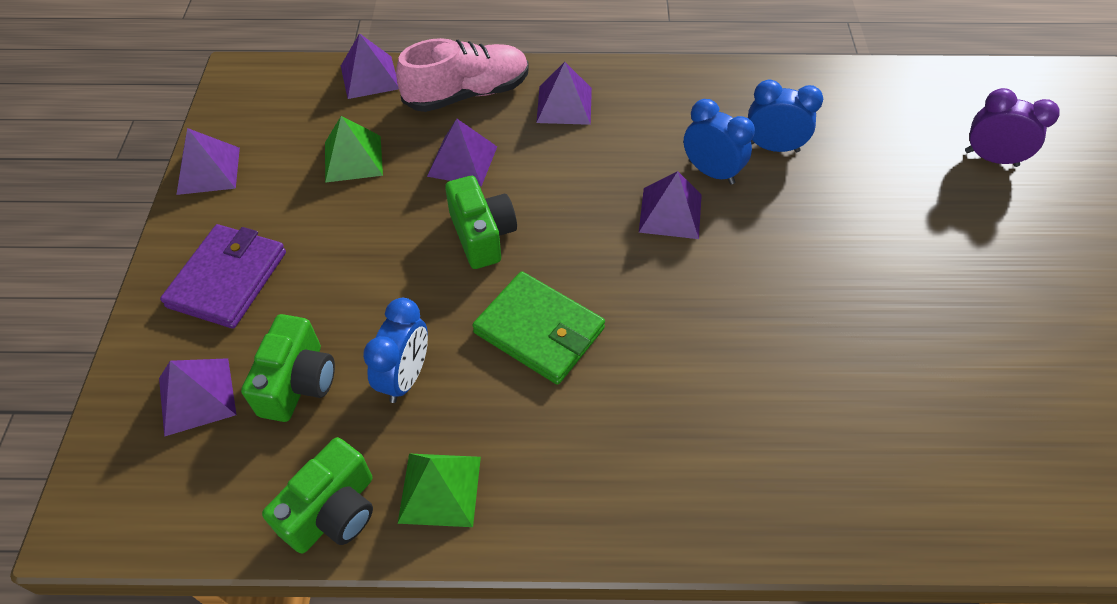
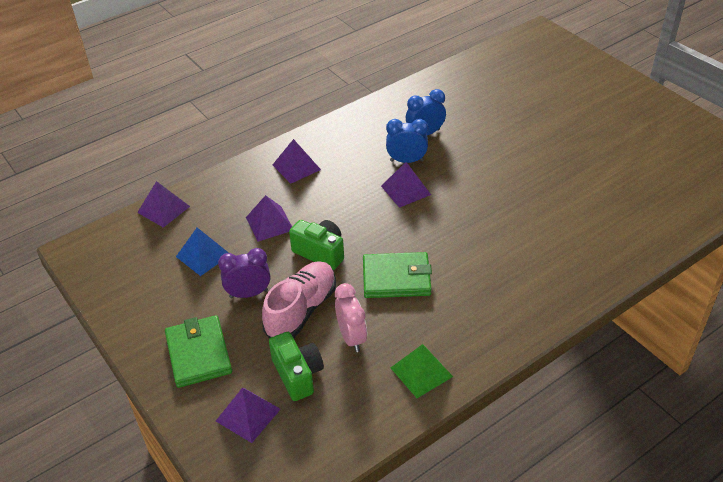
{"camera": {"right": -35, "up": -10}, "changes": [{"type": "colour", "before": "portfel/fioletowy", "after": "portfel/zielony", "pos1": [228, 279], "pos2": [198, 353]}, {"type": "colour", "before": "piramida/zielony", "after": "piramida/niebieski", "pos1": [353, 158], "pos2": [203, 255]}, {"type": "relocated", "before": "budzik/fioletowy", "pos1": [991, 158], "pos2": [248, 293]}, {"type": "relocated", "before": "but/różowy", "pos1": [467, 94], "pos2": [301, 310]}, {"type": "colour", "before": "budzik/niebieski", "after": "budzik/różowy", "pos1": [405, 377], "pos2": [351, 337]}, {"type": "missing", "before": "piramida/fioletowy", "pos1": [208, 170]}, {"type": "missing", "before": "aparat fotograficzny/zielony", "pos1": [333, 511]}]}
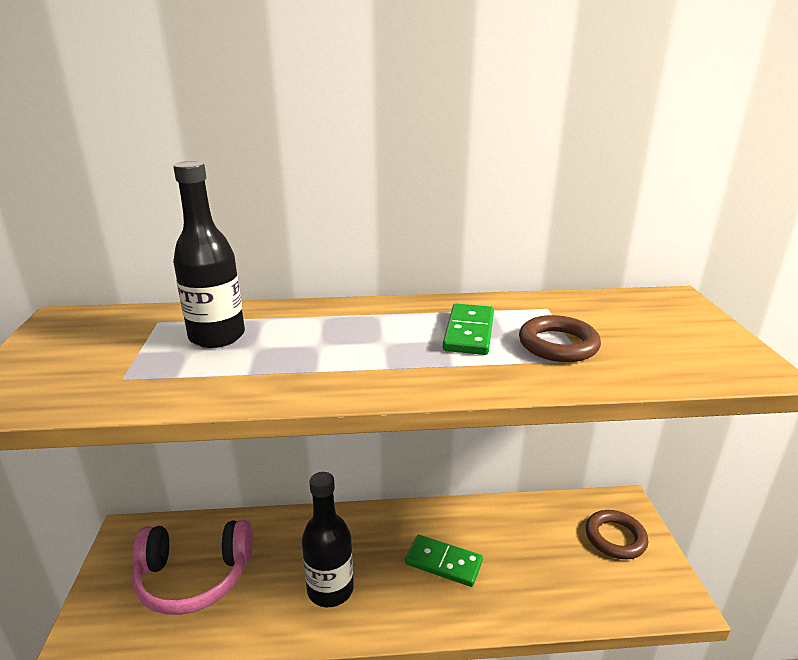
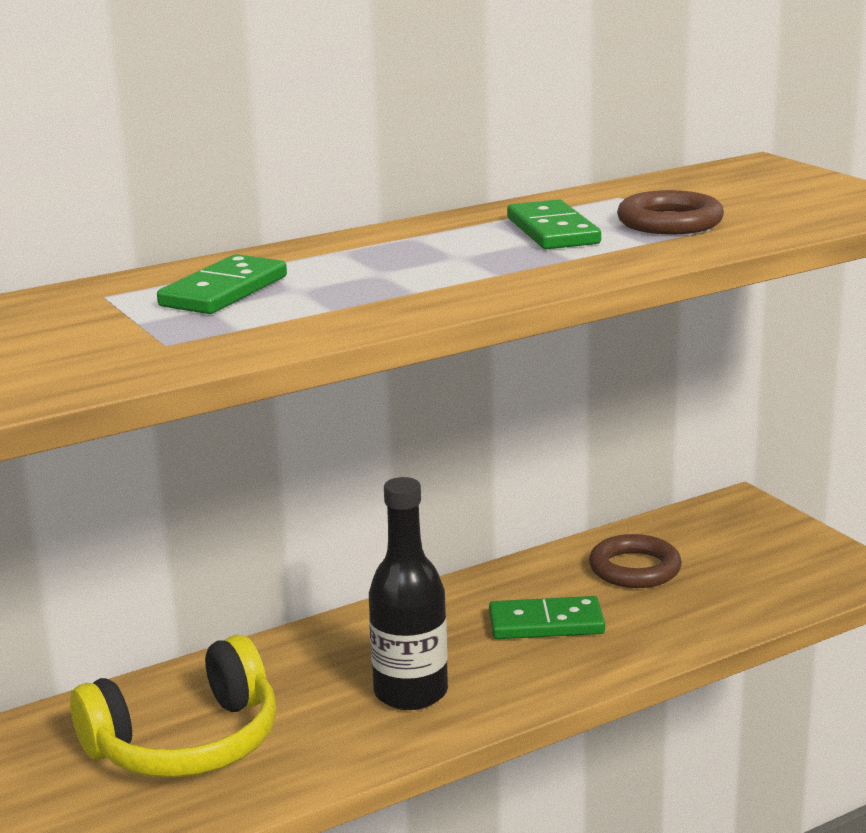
{"camera": {"right": -25, "up": -5}, "changes": [{"type": "colour", "before": "słuchawki/różowy", "after": "słuchawki/żółty", "pos1": [194, 577], "pos2": [186, 743]}, {"type": "exchanged", "before": "butelka/czarny", "after": "kostka domina/zielony", "pos1": [217, 336], "pos2": [224, 291]}, {"type": "relocated", "before": "pierścień/brązowy", "pos1": [615, 538], "pos2": [634, 569]}]}
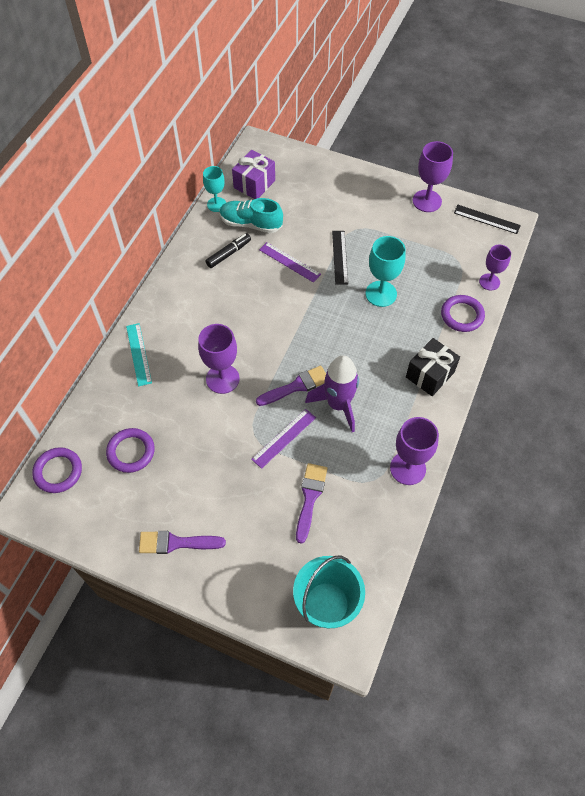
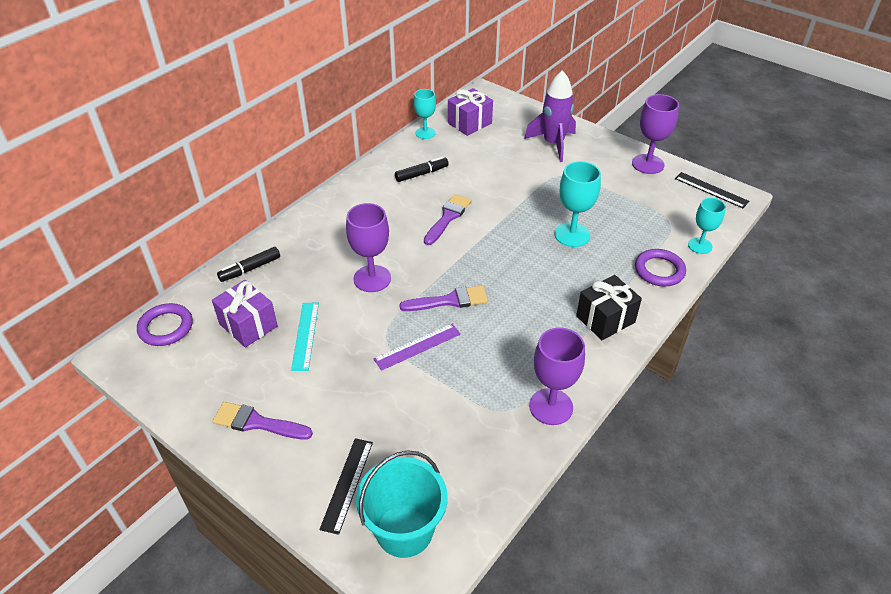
{"camera": {"right": 15, "up": -15}, "changes": [{"type": "exchanged", "before": "pierścień/fioletowy", "after": "prezent/fioletowy", "pos1": [131, 452], "pos2": [248, 325]}, {"type": "appeared", "after": "flamaster/czarny", "pos2": [250, 269]}, {"type": "relocated", "before": "linijka/turkusowy", "pos1": [139, 354], "pos2": [305, 335]}, {"type": "relocated", "before": "linijka/czarny", "pos1": [340, 257], "pos2": [347, 484]}, {"type": "relocated", "before": "pędzel/fioletowy", "pos1": [310, 498], "pos2": [448, 217]}, {"type": "relocated", "before": "rakieta/fioletowy", "pos1": [338, 404], "pos2": [553, 144]}, {"type": "colour", "before": "kielich/fioletowy", "after": "kielich/turkusowy", "pos1": [489, 282], "pos2": [700, 245]}, {"type": "missing", "before": "but/turkusowy", "pos1": [251, 224]}, {"type": "missing", "before": "linijka/fioletowy", "pos1": [289, 262]}]}
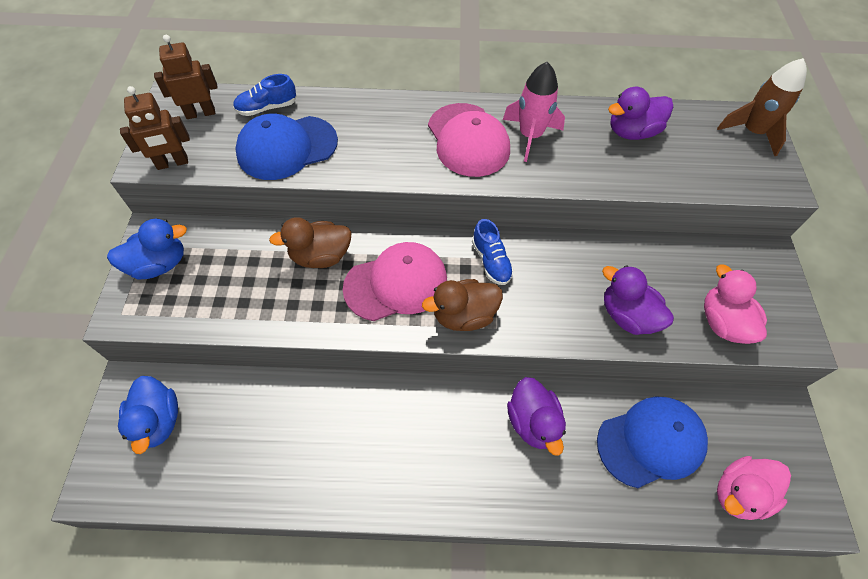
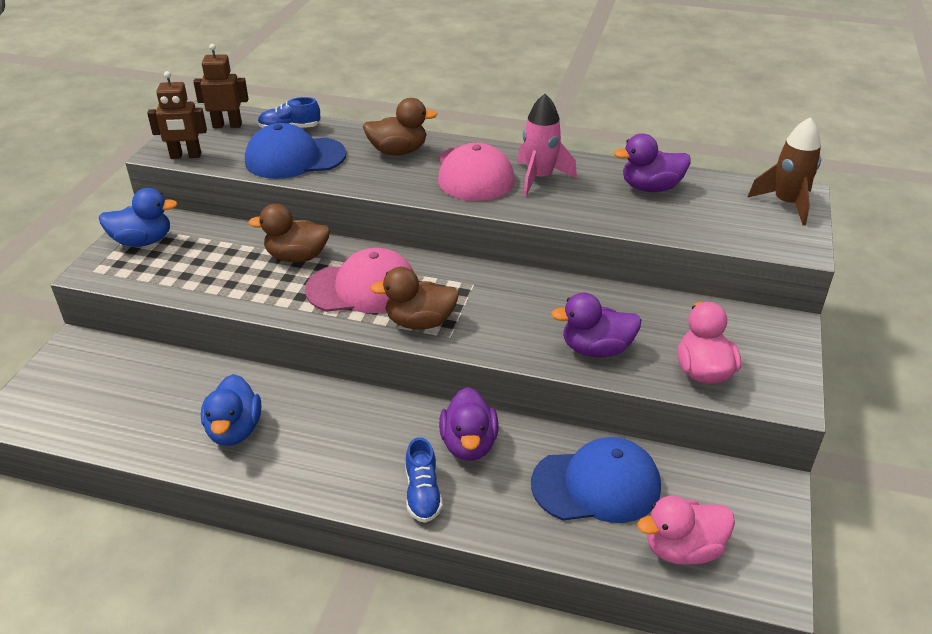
{"camera": {"right": 15, "up": -20}, "changes": [{"type": "relocated", "before": "kaczka/niebieski", "pos1": [158, 421], "pos2": [234, 430]}, {"type": "appeared", "after": "kaczka/brązowy", "pos2": [398, 151]}, {"type": "relocated", "before": "but/niebieski", "pos1": [491, 261], "pos2": [423, 493]}, {"type": "spun", "before": "kaczka/fioletowy", "pos1": [627, 316], "pos2": [596, 349], "turn": -60}]}
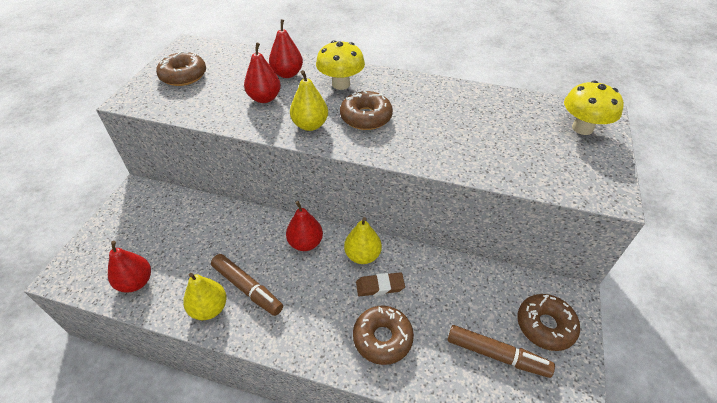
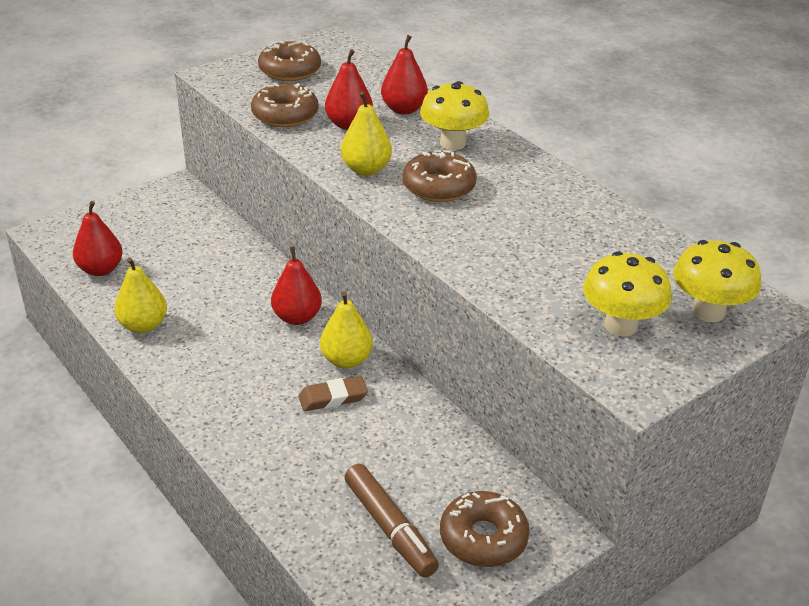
{"camera": {"right": 35, "up": -10}, "changes": [{"type": "relocated", "before": "donut/brązowy", "pos1": [382, 338], "pos2": [285, 115]}, {"type": "spun", "before": "gumka do mazania/brązowy", "pos1": [380, 286], "pos2": [333, 397], "turn": -45}, {"type": "appeared", "after": "grzyb/żółty", "pos2": [620, 325]}, {"type": "missing", "before": "flamaster/brązowy", "pos1": [247, 288]}]}
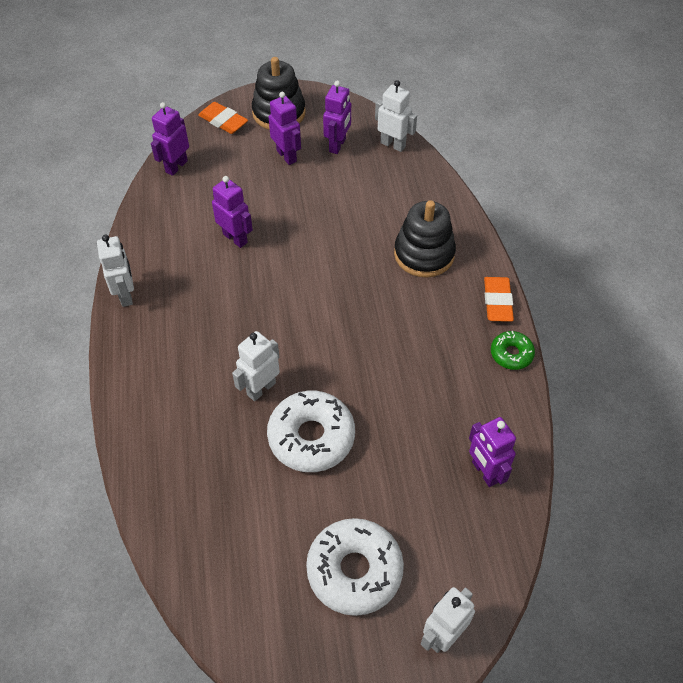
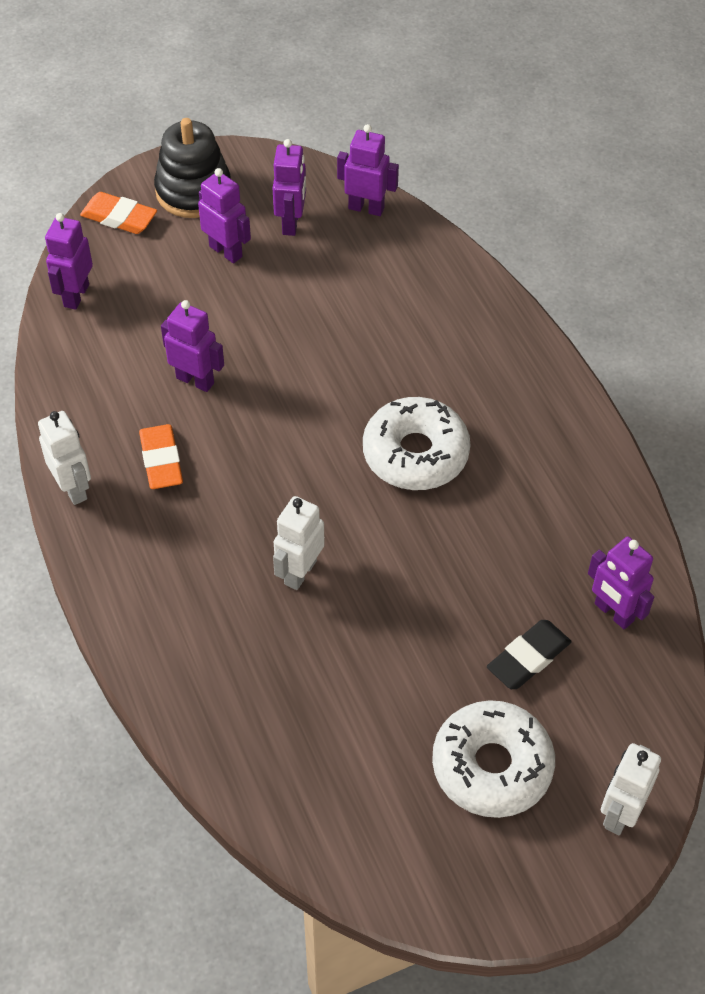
{"camera": {"right": -15, "up": 0}, "changes": [{"type": "relocated", "before": "gumka do mazania/pomarańczowy", "pos1": [497, 302], "pos2": [161, 460]}, {"type": "colour", "before": "robot/biały", "after": "robot/fioletowy", "pos1": [393, 144], "pos2": [366, 208]}, {"type": "relocated", "before": "donut/biały", "pos1": [311, 437], "pos2": [415, 453]}, {"type": "appeared", "after": "gumka do mazania/czarny", "pos2": [528, 658]}, {"type": "missing", "before": "zabawka nakładanka/czarny", "pos1": [424, 254]}, {"type": "missing", "before": "donut/zielony", "pos1": [511, 354]}]}
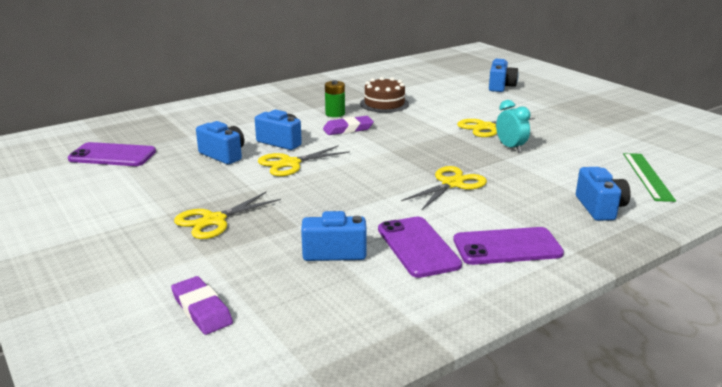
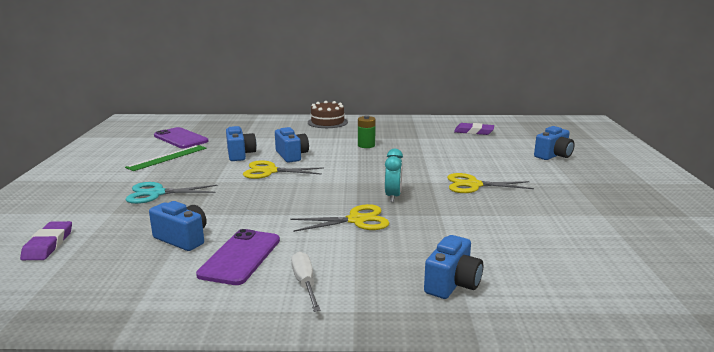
{"camera": {"right": 35, "up": -5}, "changes": [{"type": "relocated", "before": "linijka/zielony", "pos1": [647, 176], "pos2": [167, 157]}, {"type": "colour", "before": "nożyczki/żółty", "after": "nożyczki/turkusowy", "pos1": [214, 220], "pos2": [157, 193]}, {"type": "exchanged", "before": "telefon/fioletowy", "after": "śrubokręt/biały", "pos1": [507, 247], "pos2": [305, 283]}, {"type": "relocated", "before": "tort/brązowy", "pos1": [384, 104], "pos2": [327, 122]}, {"type": "relocated", "before": "budzik/turkusowy", "pos1": [510, 147], "pos2": [393, 196]}, {"type": "relocated", "before": "gumka do mazania/fioletowy", "pos1": [348, 129], "pos2": [473, 132]}]}
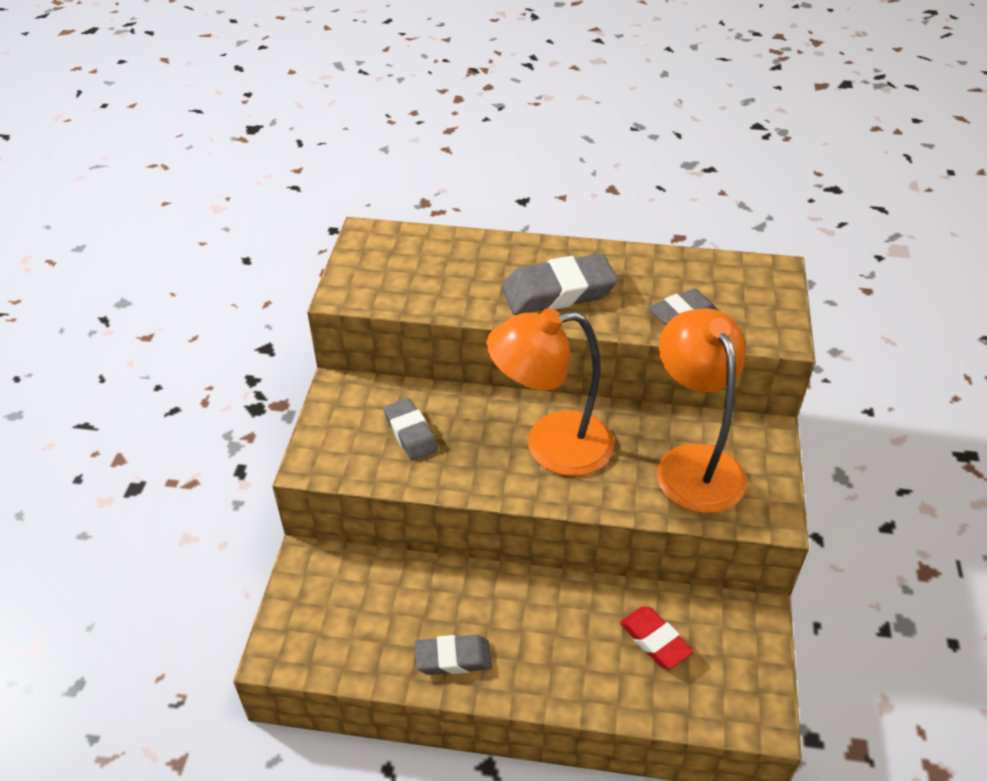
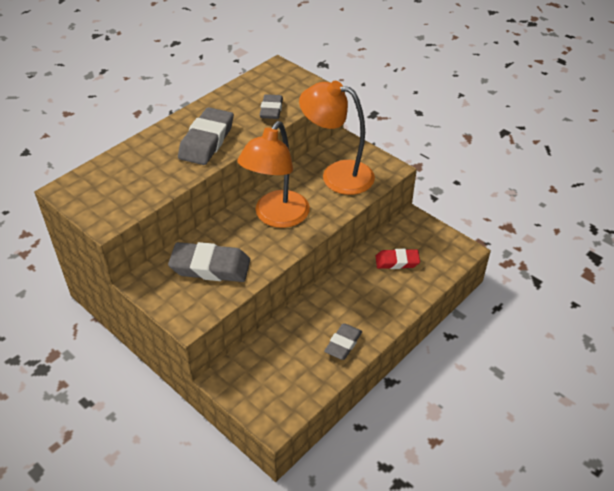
{"camera": {"right": -55, "up": 0}, "changes": [{"type": "size", "before": "gumka do mazania/szary", "pos1": [411, 433], "pos2": [210, 267], "scale": 1.62}]}
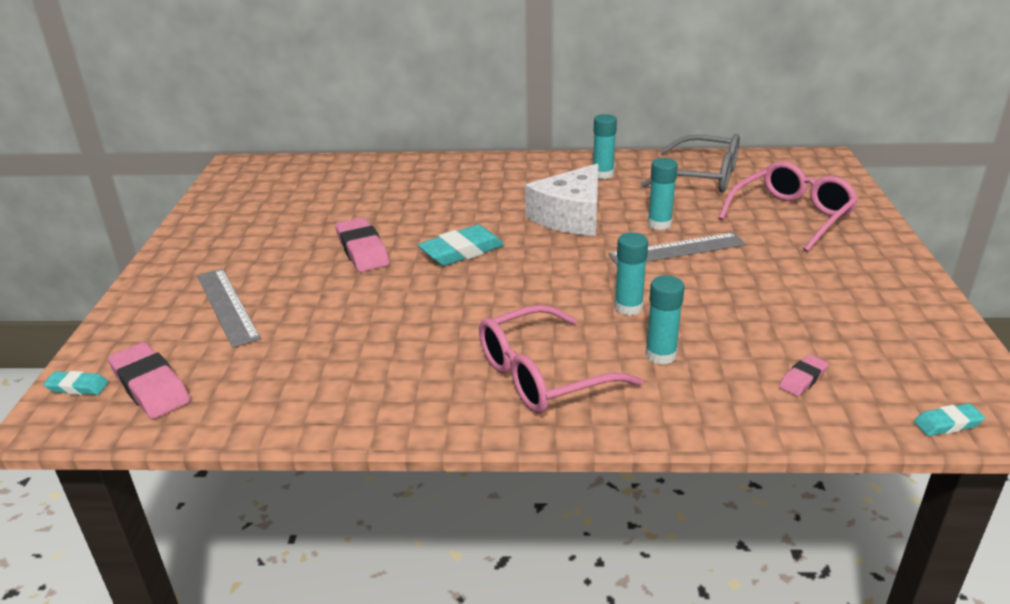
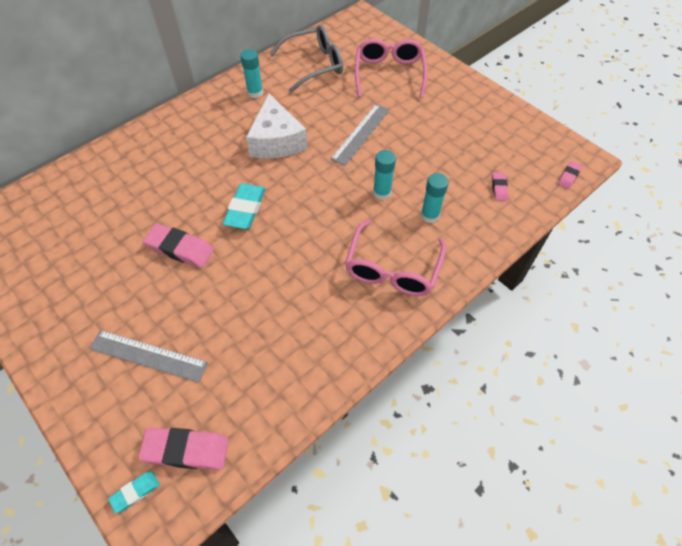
{"camera": {"right": -45, "up": 25}, "changes": [{"type": "colour", "before": "gumka do mazania/turkusowy", "after": "gumka do mazania/różowy", "pos1": [947, 424], "pos2": [568, 176]}, {"type": "missing", "before": "klej w sztyfcie/turkusowy", "pos1": [659, 224]}]}
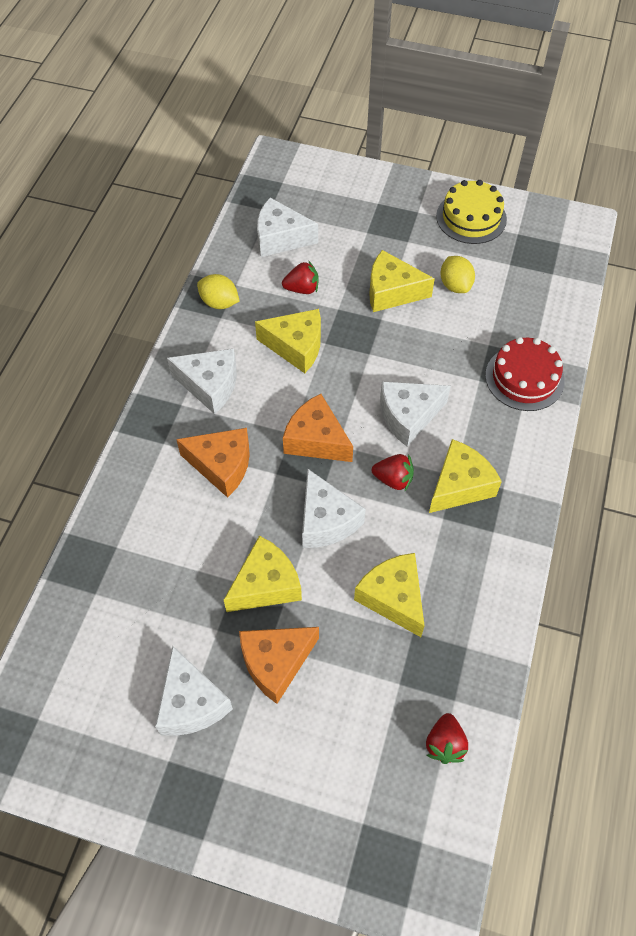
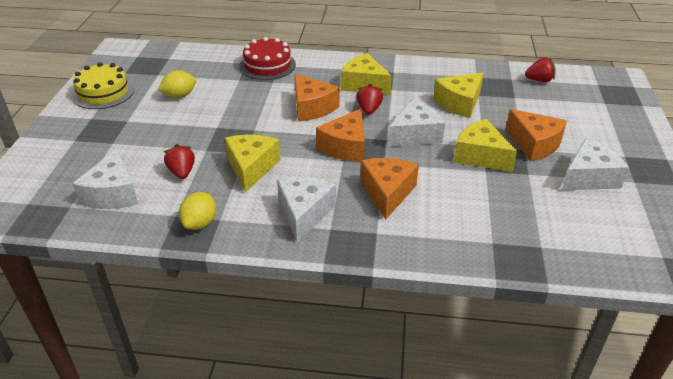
{"camera": {"right": -100, "up": -20}, "changes": [{"type": "colour", "before": "ser/biały", "after": "ser/pomarańczowy", "pos1": [408, 416], "pos2": [312, 108]}, {"type": "missing", "before": "ser/żółty", "pos1": [392, 292]}]}
